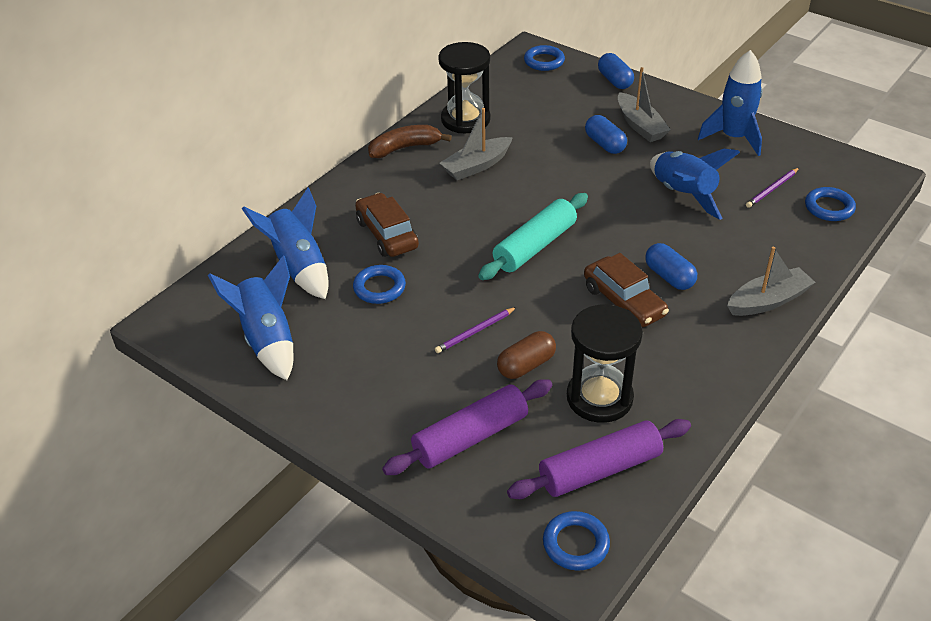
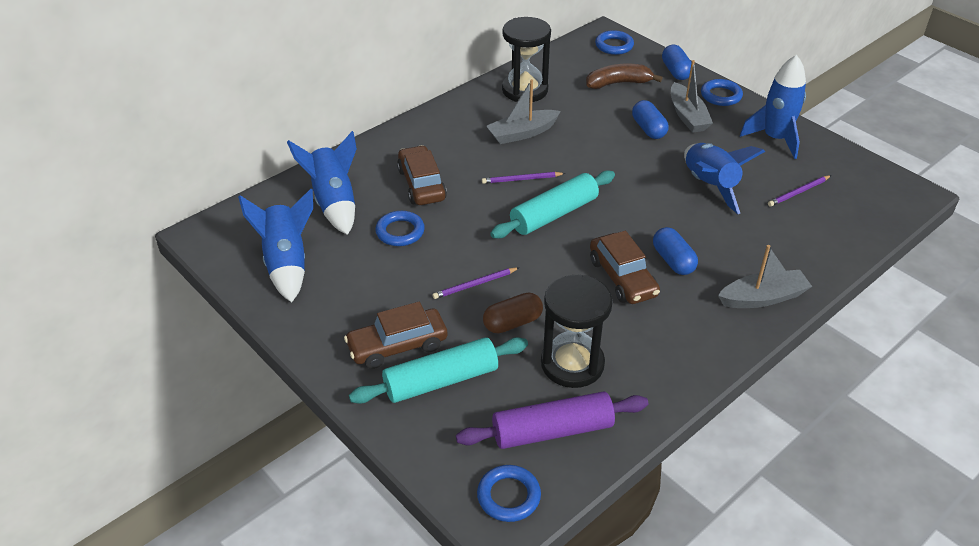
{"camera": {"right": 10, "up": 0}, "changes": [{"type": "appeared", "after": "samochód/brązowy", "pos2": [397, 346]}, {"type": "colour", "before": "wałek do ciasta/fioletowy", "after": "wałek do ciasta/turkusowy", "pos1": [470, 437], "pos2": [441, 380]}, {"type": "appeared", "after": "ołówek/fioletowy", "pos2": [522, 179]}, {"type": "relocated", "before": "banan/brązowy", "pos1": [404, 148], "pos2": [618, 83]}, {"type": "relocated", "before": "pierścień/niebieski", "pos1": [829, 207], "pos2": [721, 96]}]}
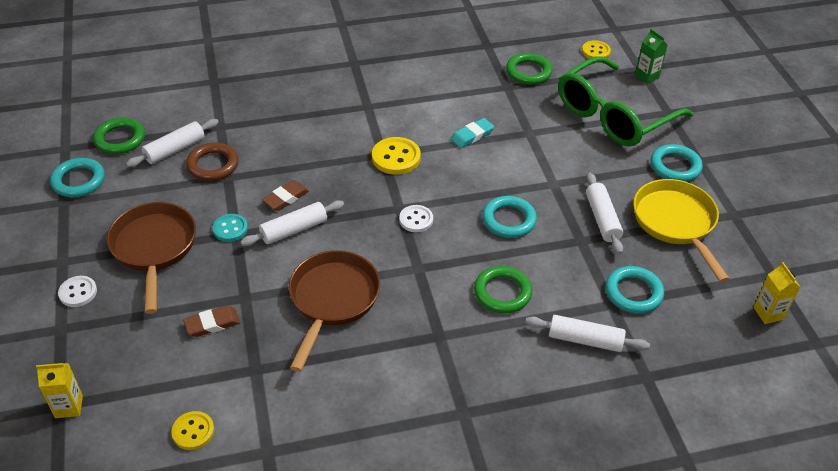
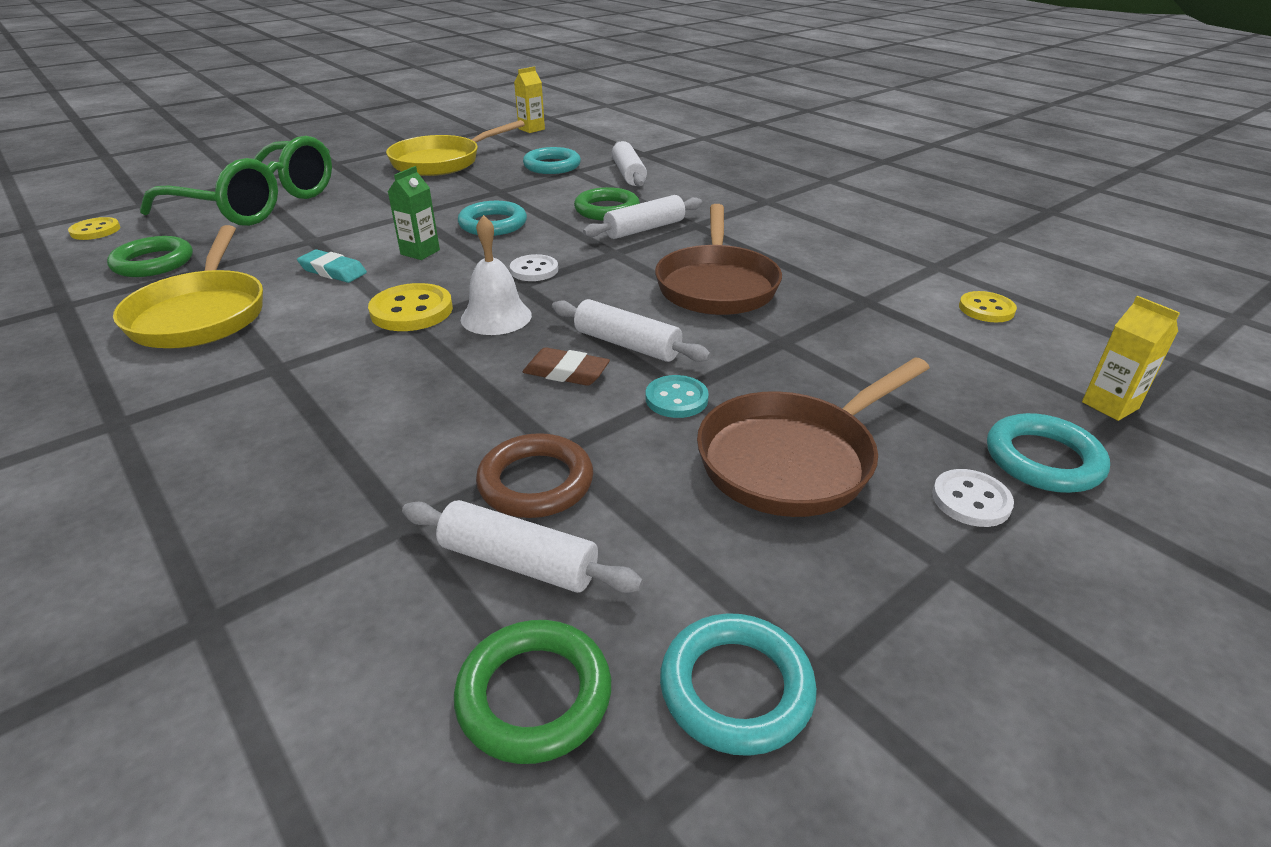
{"camera": {"right": -115, "up": -10}, "changes": [{"type": "appeared", "after": "patelnia/żółty", "pos2": [201, 314]}, {"type": "relocated", "before": "karton mleka/zielony", "pos1": [647, 76], "pos2": [420, 252]}, {"type": "appeared", "after": "dzwonek/biały", "pos2": [496, 317]}, {"type": "relocated", "before": "wałek do ciasta/biały", "pos1": [602, 219], "pos2": [644, 229]}, {"type": "spun", "before": "patelnia/brązowy", "pos1": [332, 300], "pos2": [716, 285], "turn": -75}, {"type": "relocated", "before": "pierścień/turkusowy", "pos1": [675, 166], "pos2": [1043, 459]}, {"type": "missing", "before": "gumka do mazania/brązowy", "pos1": [212, 324]}]}
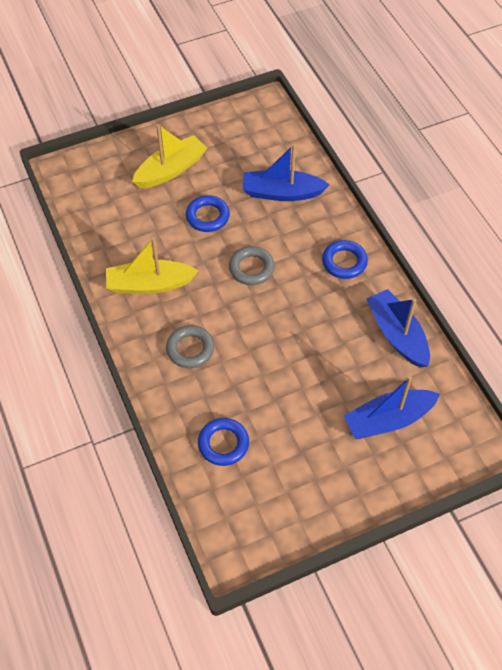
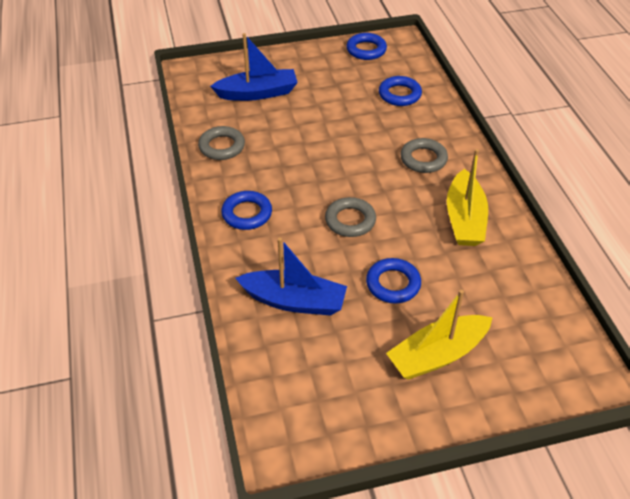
{"camera": {"right": -170, "up": -10}, "changes": [{"type": "exchanged", "before": "łódka/niebieski", "after": "pierścień/szary", "pos1": [397, 334], "pos2": [222, 146]}, {"type": "appeared", "after": "pierścień/niebieski", "pos2": [366, 50]}, {"type": "spun", "before": "łódka/żółty", "pos1": [149, 284], "pos2": [464, 219], "turn": 90}]}
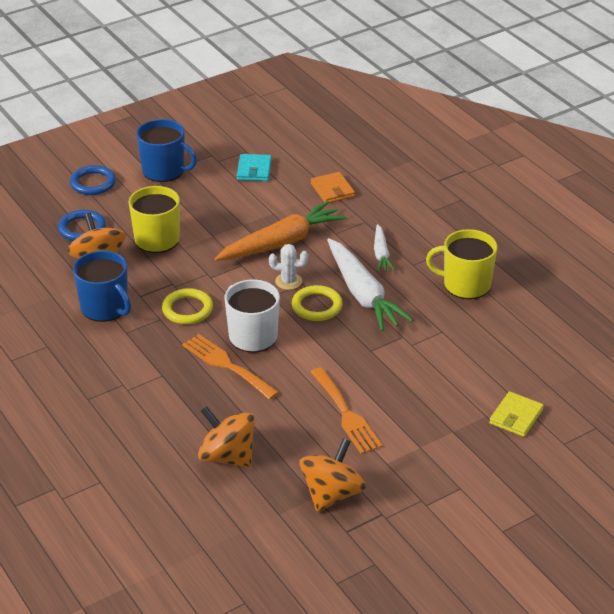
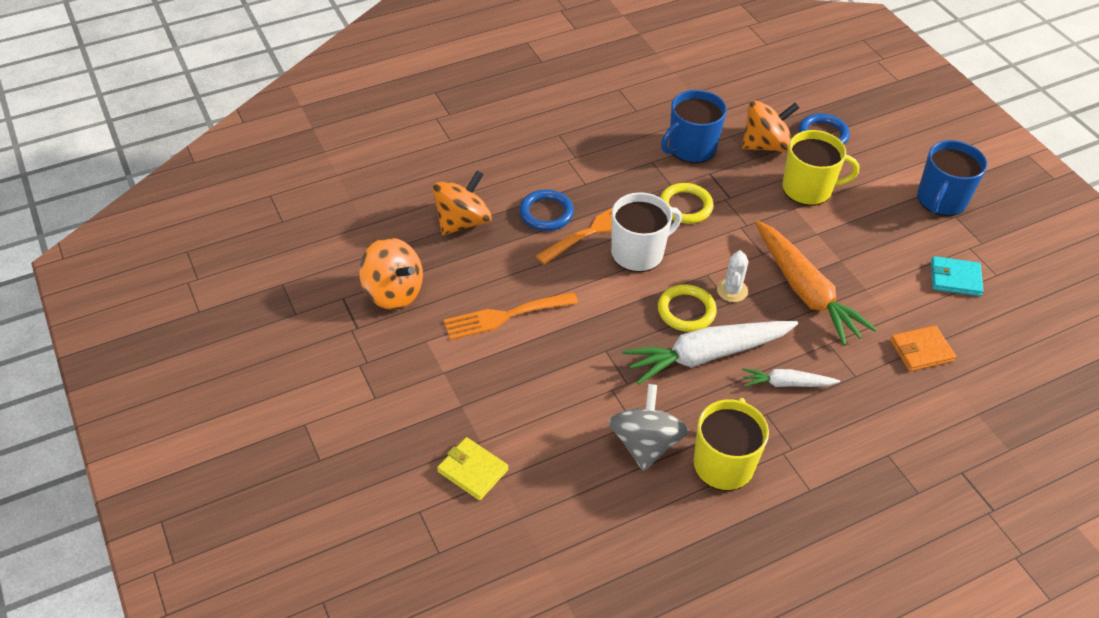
{"camera": {"right": 95, "up": 10}, "changes": [{"type": "relocated", "before": "pierścień/niebieski", "pos1": [93, 183], "pos2": [546, 213]}, {"type": "appeared", "after": "bączek/szary", "pos2": [645, 444]}]}
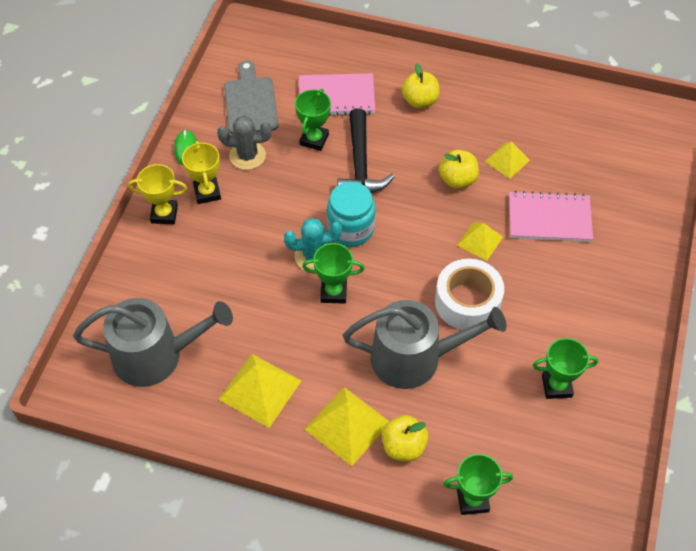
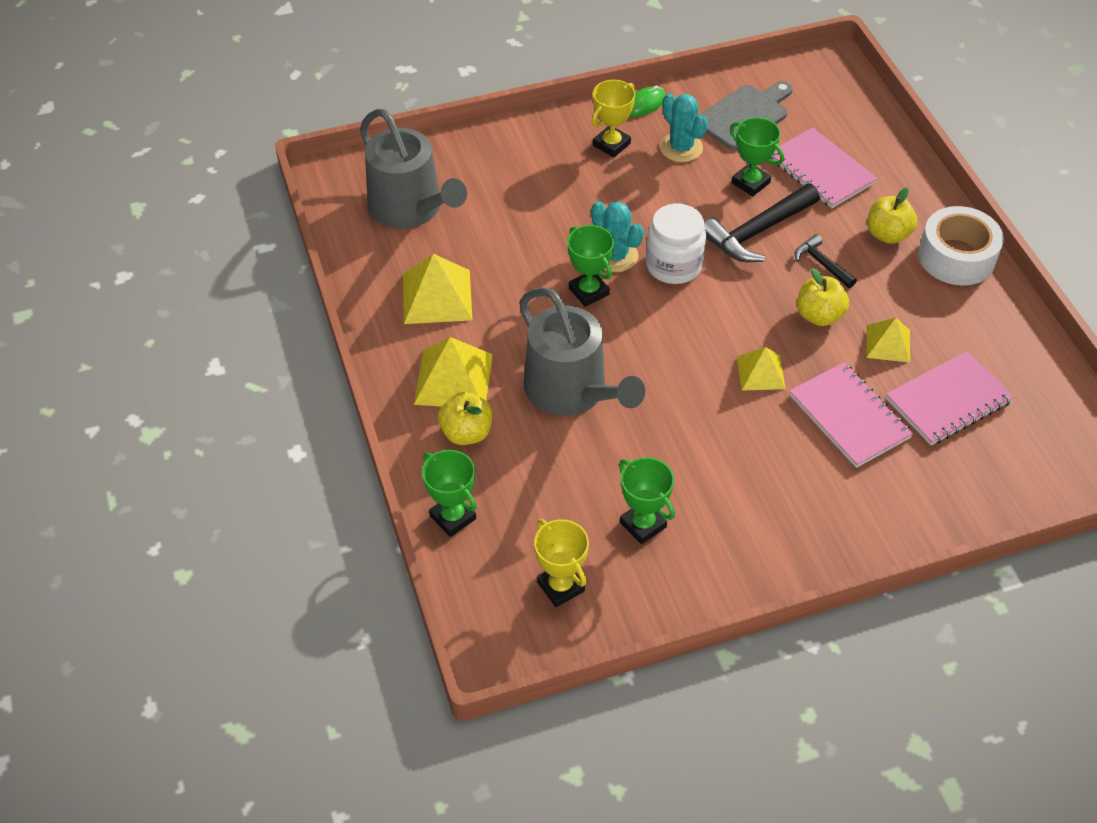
{"camera": {"right": 55, "up": -5}, "changes": [{"type": "relocated", "before": "puchar/żółty", "pos1": [164, 214], "pos2": [560, 587]}, {"type": "colour", "before": "słoik/turkusowy", "after": "słoik/biały", "pos1": [351, 229], "pos2": [673, 265]}, {"type": "colour", "before": "kaktus/szary", "after": "kaktus/turkusowy", "pos1": [247, 156], "pos2": [681, 148]}, {"type": "spun", "before": "puchar/zielony", "pos1": [314, 139], "pos2": [750, 183], "turn": 60}, {"type": "appeared", "after": "młotek/czarny", "pos2": [821, 263]}, {"type": "appeared", "after": "zeszyt/różowy", "pos2": [948, 400]}, {"type": "relocated", "before": "taśma klejąca/biały", "pos1": [467, 302], "pos2": [956, 257]}]}
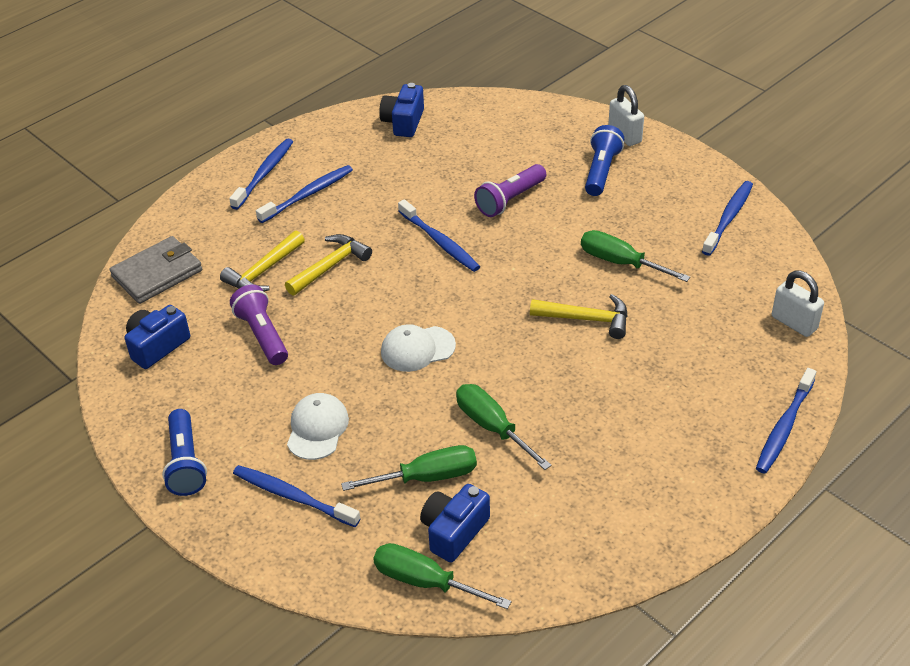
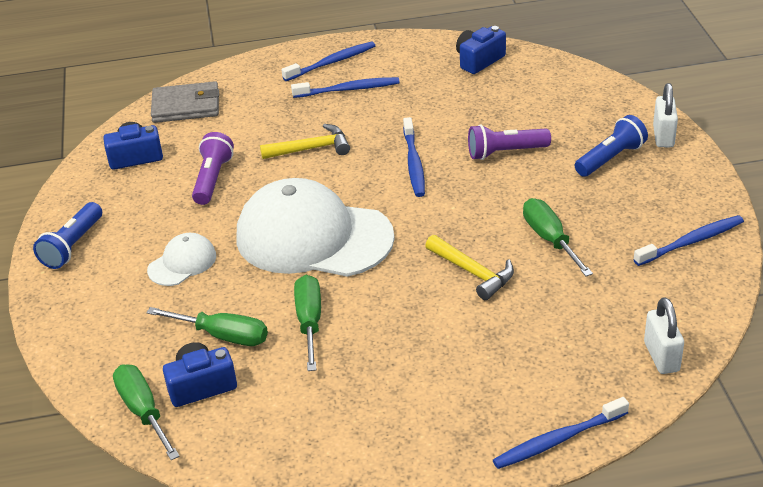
{"camera": {"right": 35, "up": -5}, "changes": [{"type": "size", "before": "czapka/biały", "pos1": [417, 349], "pos2": [313, 237], "scale": 2.23}, {"type": "missing", "before": "młotek/żółty", "pos1": [263, 271]}, {"type": "missing", "before": "szczoteczka do zębów/niebieski", "pos1": [293, 496]}]}
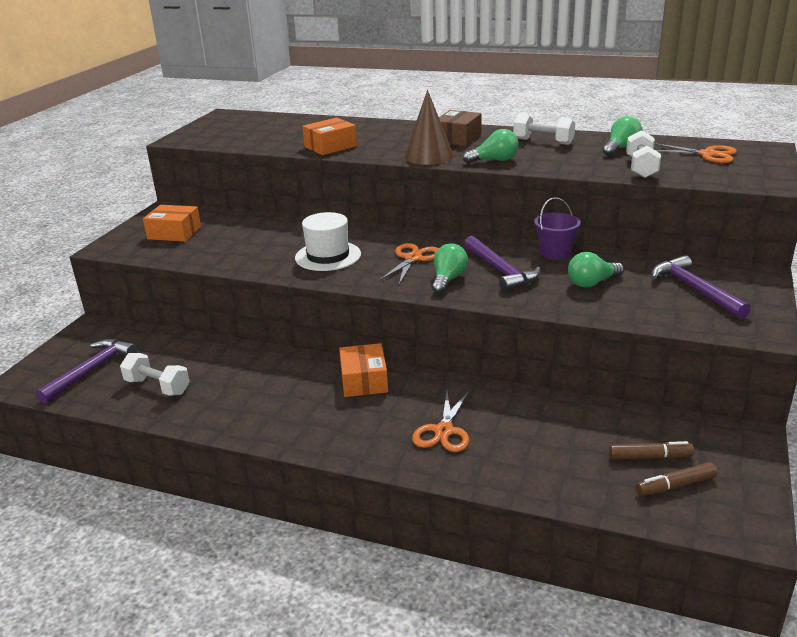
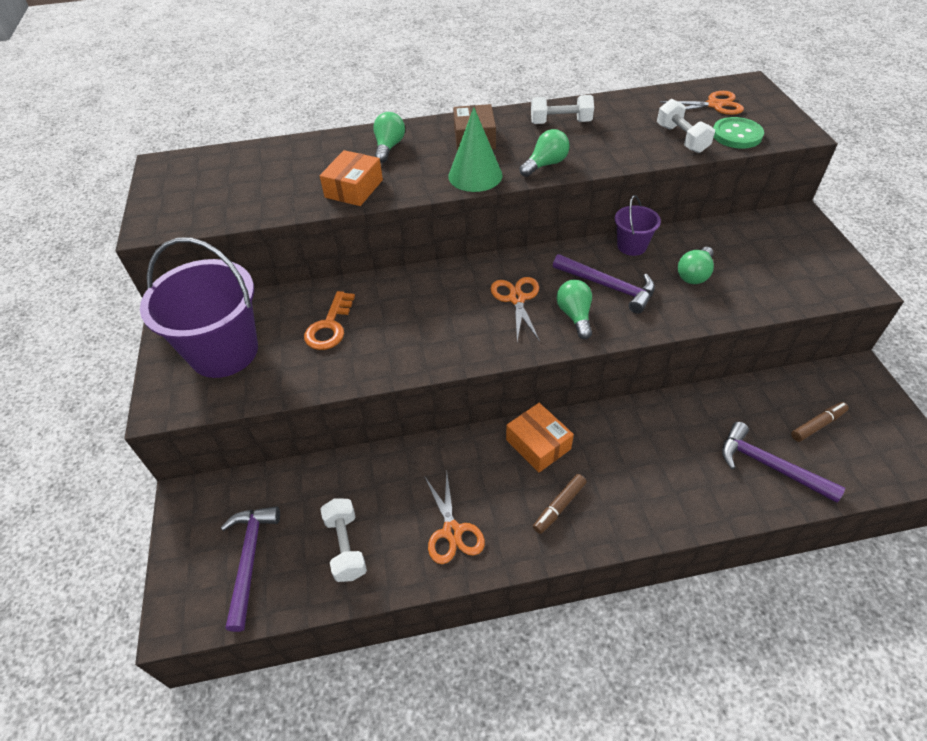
{"camera": {"right": -30, "up": 20}, "changes": [{"type": "exchanged", "before": "pudełko/pomarańczowy", "after": "wiadro/fioletowy", "pos1": [174, 233], "pos2": [224, 351]}, {"type": "appeared", "after": "klucz/pomarańczowy", "pos2": [330, 326]}, {"type": "spun", "before": "hantel/biały", "pos1": [157, 386], "pos2": [346, 546], "turn": 75}, {"type": "relocated", "before": "żarówka/zielony", "pos1": [621, 148], "pos2": [389, 147]}, {"type": "relocated", "before": "nożyczki/pomarańczowy", "pos1": [444, 431], "pos2": [452, 531]}, {"type": "colour", "before": "stożek/brązowy", "after": "stożek/zielony", "pos1": [429, 156], "pos2": [475, 175]}, {"type": "relocated", "before": "flamaster/brązowy", "pos1": [675, 485], "pos2": [559, 506]}, {"type": "appeared", "after": "guzik/zielony", "pos2": [736, 135]}, {"type": "relocated", "before": "młotek/fioletowy", "pos1": [694, 290], "pos2": [769, 466]}, {"type": "missing", "before": "kapelusz/biały", "pos1": [328, 256]}]}
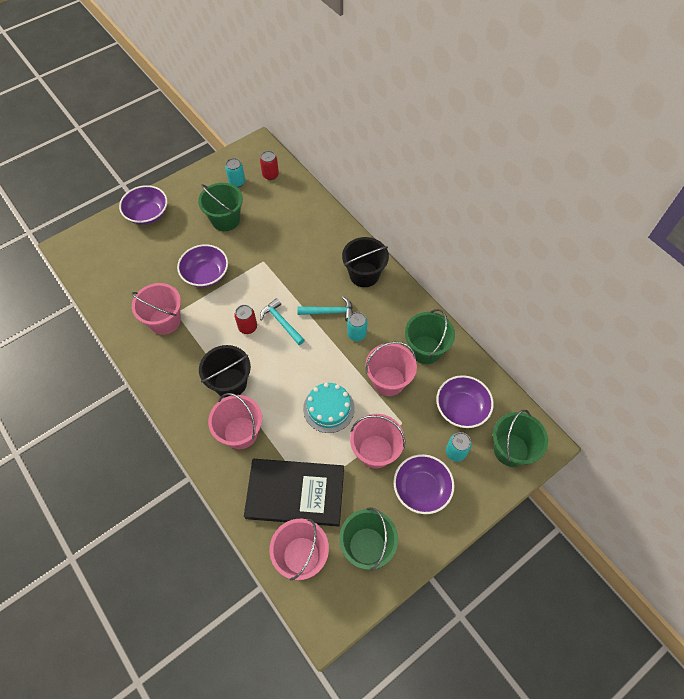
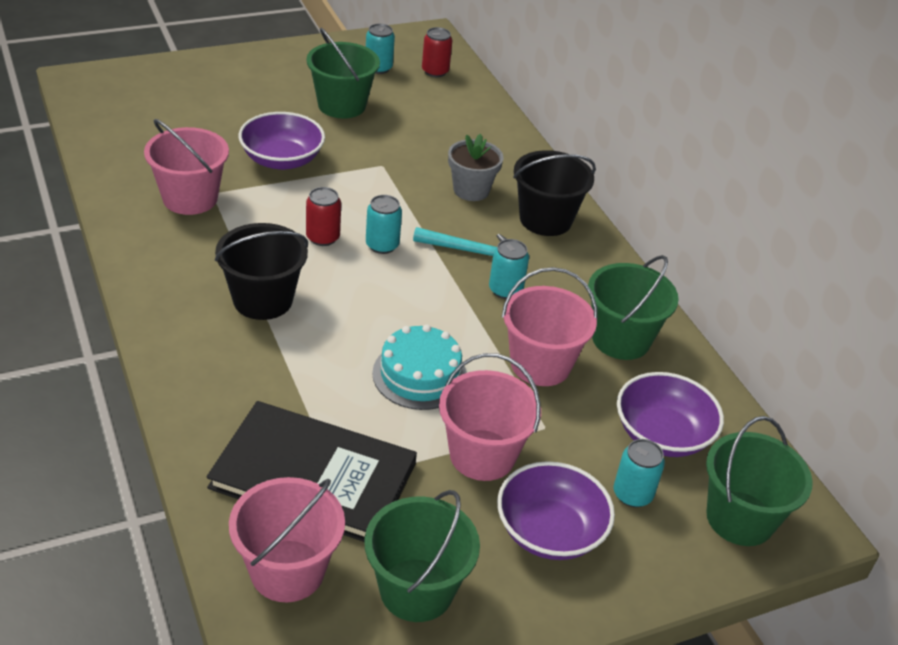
{"camera": {"right": 10, "up": -20}, "changes": [{"type": "exchanged", "before": "młotek/turkusowy", "after": "puszka/turkusowy", "pos1": [281, 322], "pos2": [382, 245]}, {"type": "appeared", "after": "doniczka/szary", "pos2": [471, 190]}, {"type": "missing", "before": "miska/fioletowy", "pos1": [147, 214]}, {"type": "missing", "before": "wiadro/różowy", "pos1": [240, 433]}]}
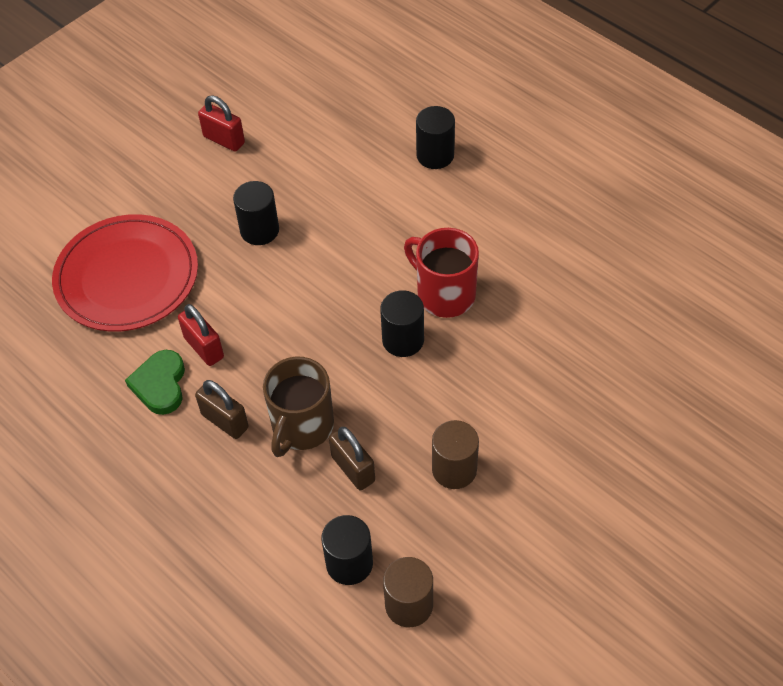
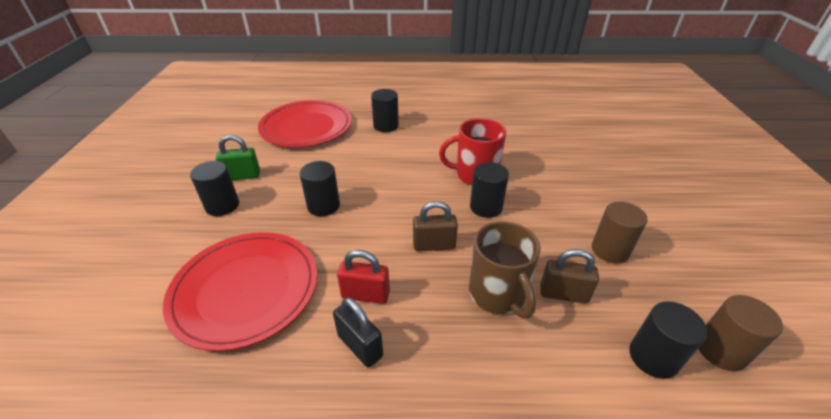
{"camera": {"right": -45, "up": -15}, "changes": [{"type": "appeared", "after": "walec/czarny", "pos2": [222, 205]}, {"type": "colour", "before": "kłódka/czerwony", "after": "kłódka/zielony", "pos1": [224, 140], "pos2": [242, 176]}, {"type": "appeared", "after": "talerz/czerwony", "pos2": [306, 127]}, {"type": "exchanged", "before": "serce/zielony", "after": "kłódka/czarny", "pos1": [160, 385], "pos2": [360, 346]}, {"type": "relocated", "before": "kłódka/brązowy", "pos1": [225, 421], "pos2": [434, 245]}]}
